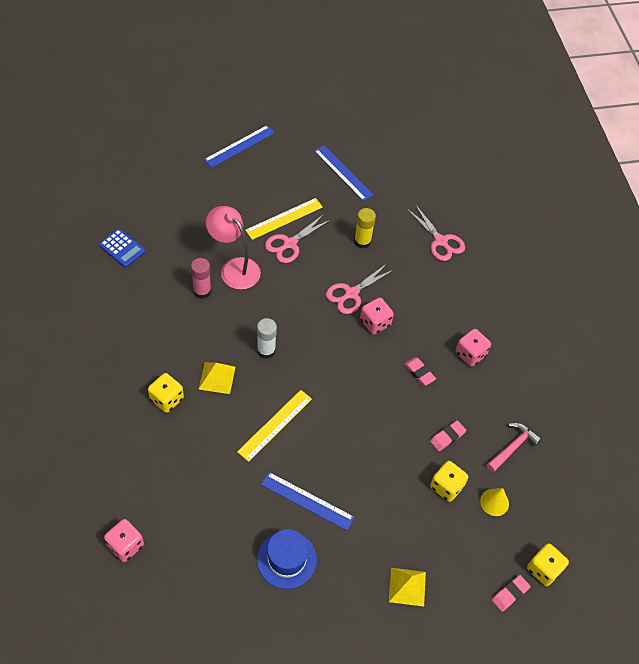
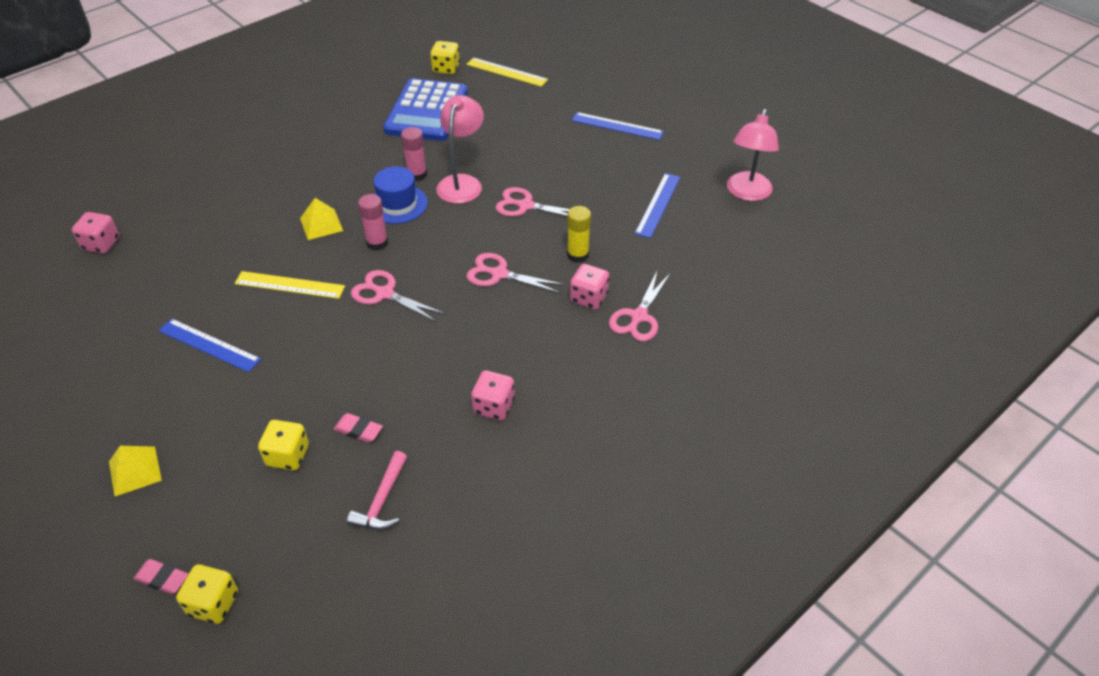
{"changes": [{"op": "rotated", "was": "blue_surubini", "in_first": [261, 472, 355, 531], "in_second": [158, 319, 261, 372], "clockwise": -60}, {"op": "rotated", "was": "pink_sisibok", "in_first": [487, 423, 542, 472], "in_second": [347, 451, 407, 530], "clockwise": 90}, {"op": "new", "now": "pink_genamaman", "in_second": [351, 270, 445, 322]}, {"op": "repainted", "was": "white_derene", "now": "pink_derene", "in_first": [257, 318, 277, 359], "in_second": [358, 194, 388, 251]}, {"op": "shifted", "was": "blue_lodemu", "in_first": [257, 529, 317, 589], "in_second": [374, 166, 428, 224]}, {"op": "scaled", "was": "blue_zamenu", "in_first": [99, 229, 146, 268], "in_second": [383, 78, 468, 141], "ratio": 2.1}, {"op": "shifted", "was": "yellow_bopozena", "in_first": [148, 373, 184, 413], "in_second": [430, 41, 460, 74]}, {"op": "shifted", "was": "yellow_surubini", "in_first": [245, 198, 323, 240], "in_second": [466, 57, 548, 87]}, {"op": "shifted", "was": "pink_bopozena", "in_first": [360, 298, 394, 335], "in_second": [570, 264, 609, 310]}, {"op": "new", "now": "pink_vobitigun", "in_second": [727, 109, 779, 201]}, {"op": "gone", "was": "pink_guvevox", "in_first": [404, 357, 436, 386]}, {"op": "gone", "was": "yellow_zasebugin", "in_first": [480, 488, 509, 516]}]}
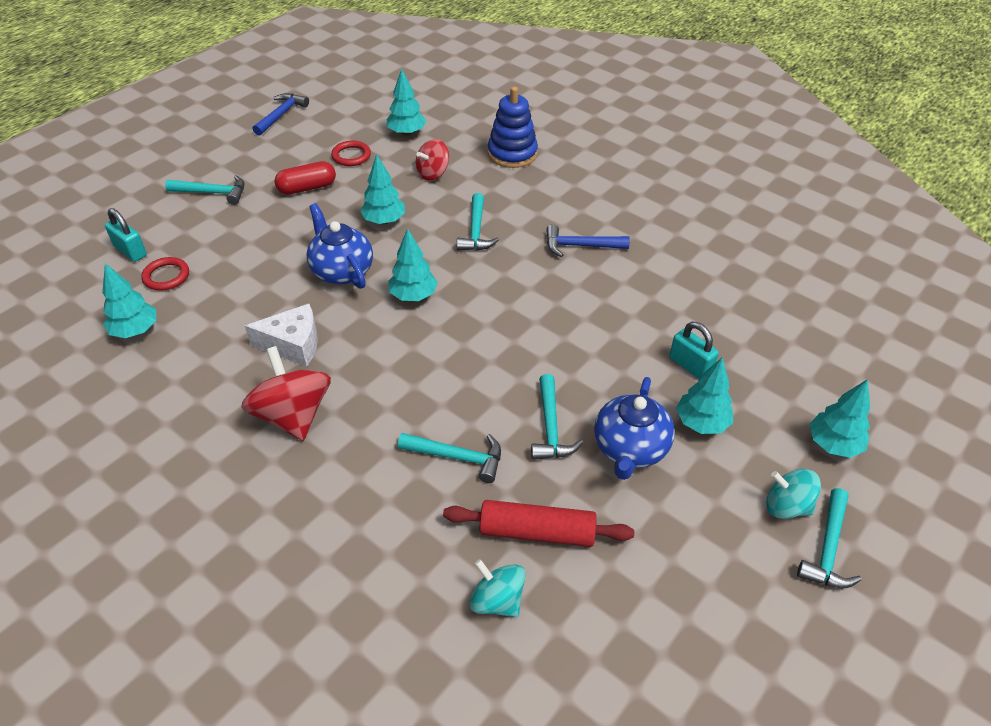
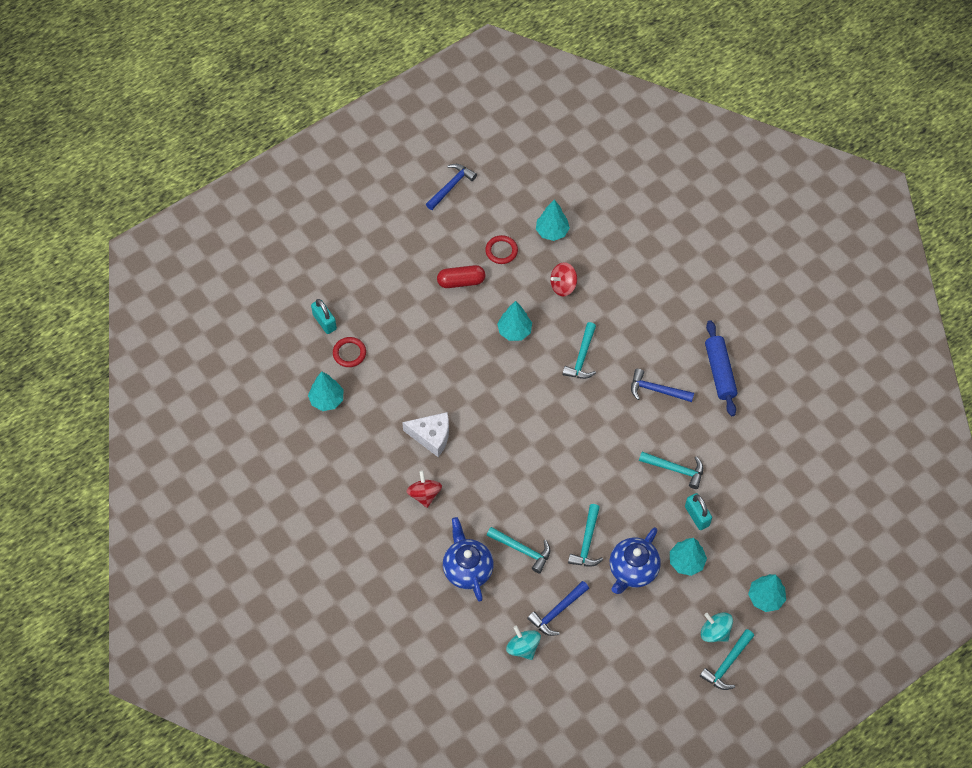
{"changes": [{"op": "scaled", "was": "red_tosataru", "in_first": [241, 346, 331, 441], "in_second": [406, 470, 442, 508], "ratio": 0.62}, {"op": "shifted", "was": "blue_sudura", "in_first": [306, 203, 373, 289], "in_second": [443, 517, 494, 602]}, {"op": "swapped", "was": "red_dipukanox", "now": "blue_sisibok", "in_first": [443, 500, 634, 547], "in_second": [527, 581, 589, 636]}, {"op": "shifted", "was": "turquoise_sisibok", "in_first": [165, 175, 245, 205], "in_second": [639, 452, 703, 489]}, {"op": "new", "now": "blue_dipukanox", "in_second": [705, 320, 738, 416]}, {"op": "gone", "was": "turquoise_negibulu", "in_first": [388, 228, 438, 301]}, {"op": "gone", "was": "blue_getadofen", "in_first": [488, 87, 538, 168]}]}
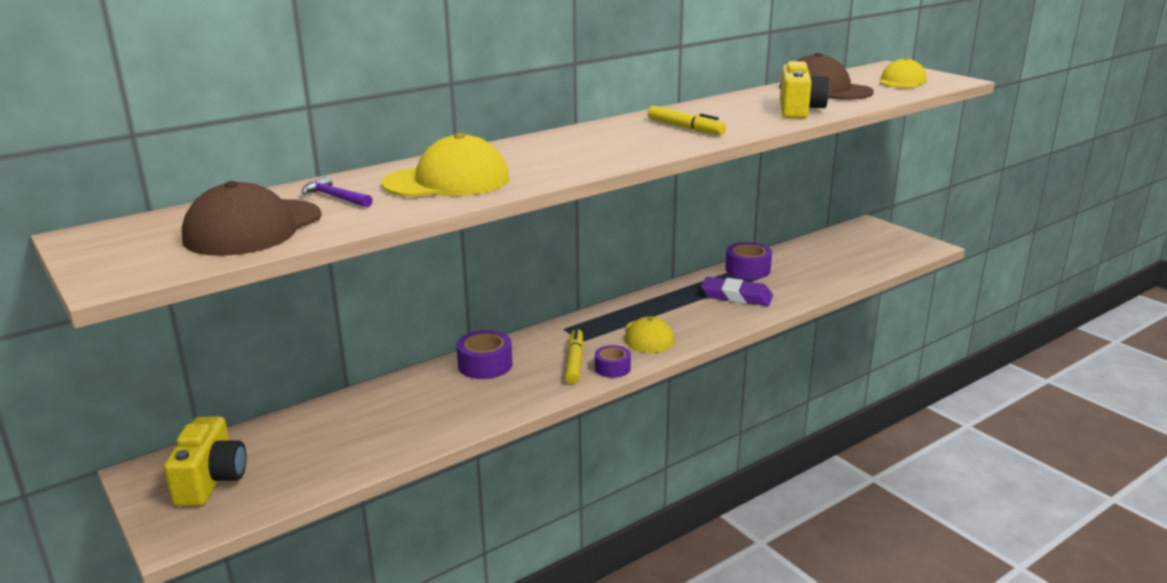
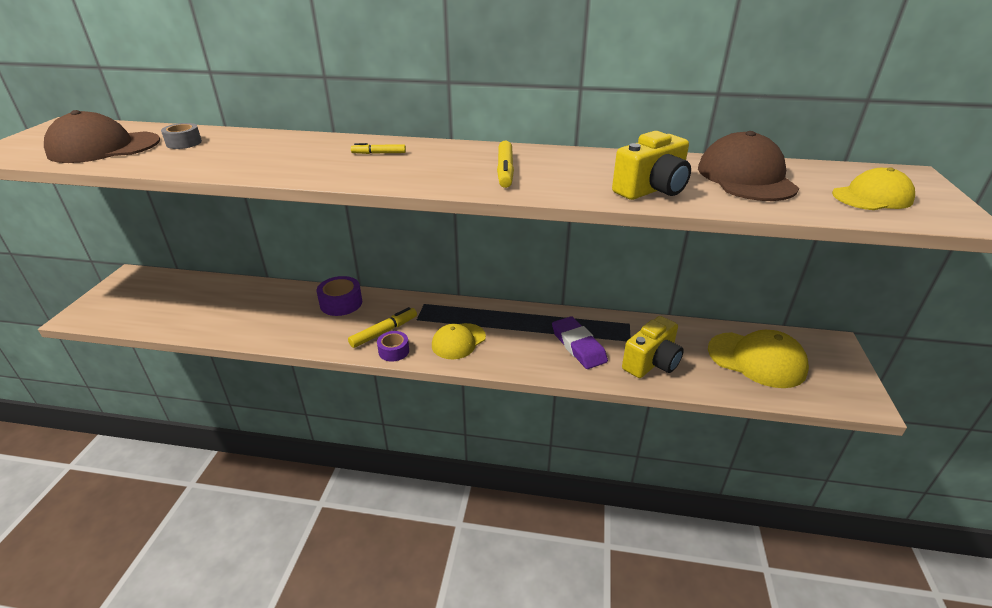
{"changes": [{"op": "swapped", "was": "purple_sisibok", "now": "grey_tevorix", "in_first": [301, 176, 373, 208], "in_second": [161, 123, 202, 149]}, {"op": "new", "now": "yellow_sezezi", "in_second": [351, 143, 406, 154]}, {"op": "shifted", "was": "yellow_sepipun", "in_first": [164, 416, 247, 506], "in_second": [622, 316, 684, 378]}, {"op": "shifted", "was": "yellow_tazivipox", "in_first": [382, 133, 510, 197], "in_second": [708, 330, 809, 388]}, {"op": "gone", "was": "purple_tevorix", "in_first": [725, 242, 772, 279]}]}
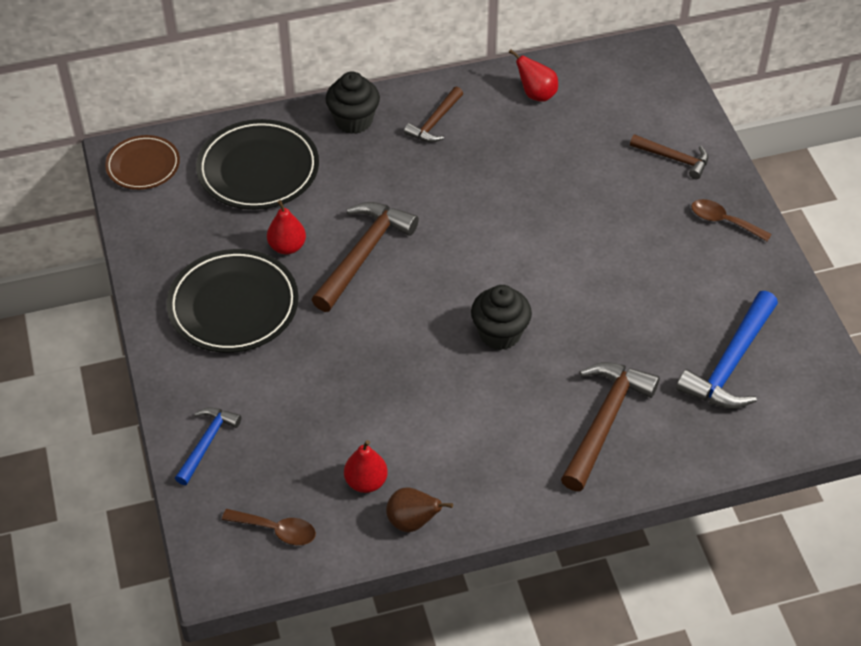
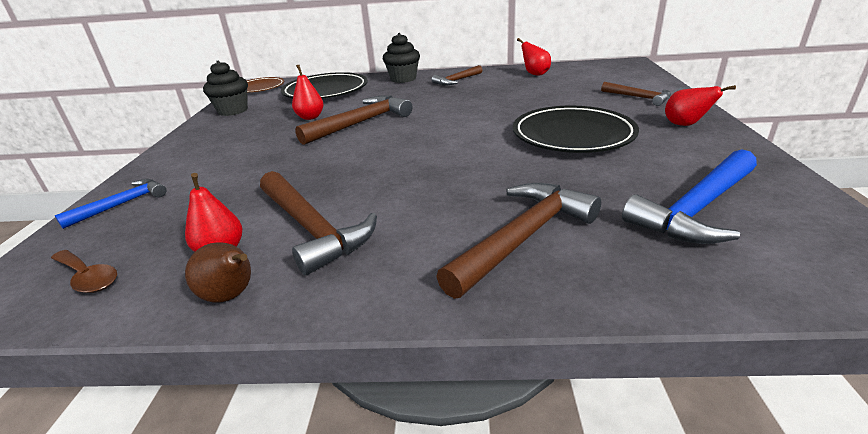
{"changes": [{"op": "shifted", "was": "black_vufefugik", "in_first": [471, 285, 532, 350], "in_second": [203, 60, 248, 116]}, {"op": "new", "now": "brown_sisibok", "in_second": [260, 171, 377, 275]}, {"op": "shifted", "was": "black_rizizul", "in_first": [167, 249, 299, 353], "in_second": [513, 106, 639, 153]}, {"op": "swapped", "was": "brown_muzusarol", "now": "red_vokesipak", "in_first": [691, 199, 772, 242], "in_second": [665, 85, 736, 126]}]}
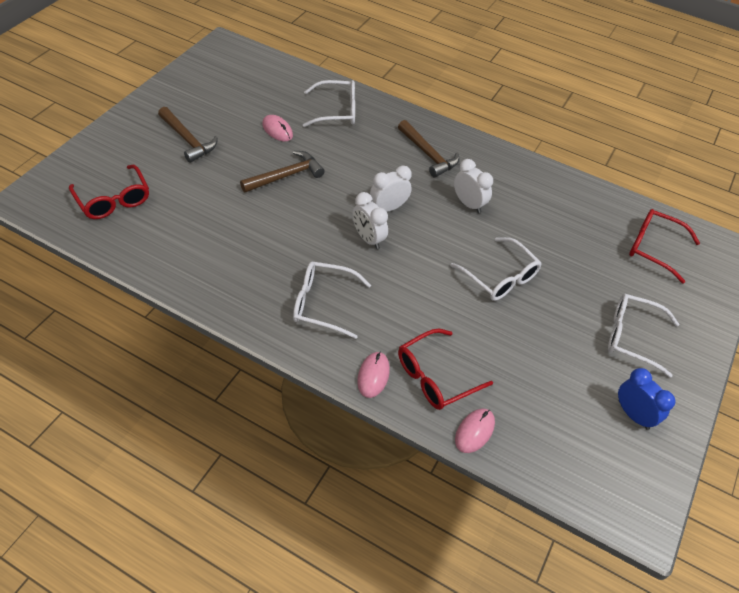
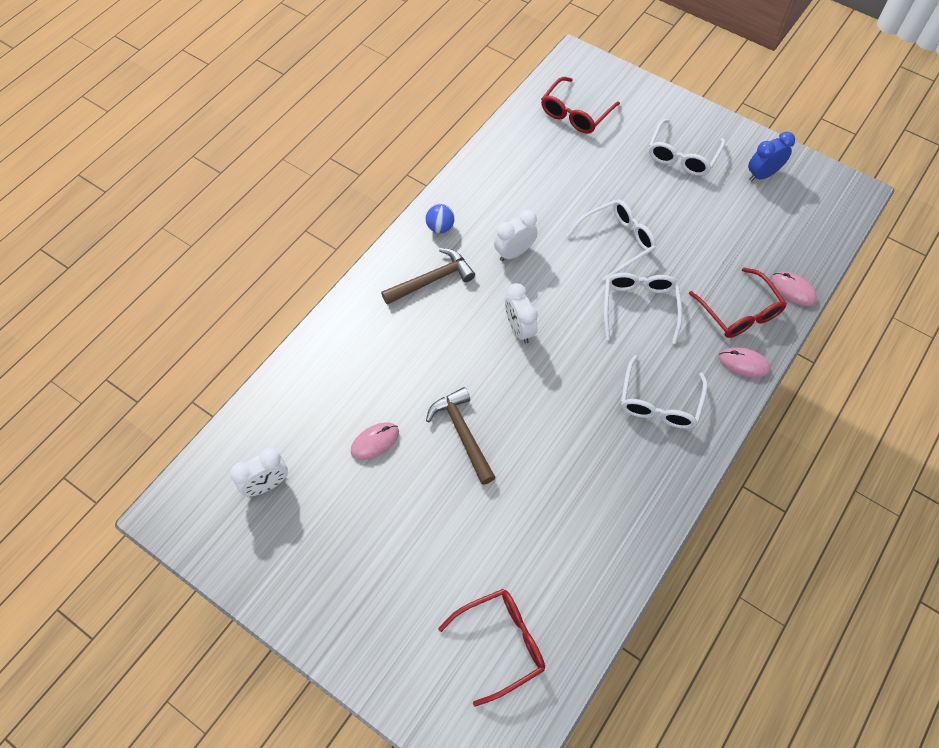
{"changes": [{"op": "shifted", "was": "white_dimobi", "in_first": [352, 192, 388, 249], "in_second": [230, 448, 288, 497]}, {"op": "new", "now": "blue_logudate", "in_second": [426, 204, 455, 233]}, {"op": "shifted", "was": "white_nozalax", "in_first": [303, 80, 355, 127], "in_second": [604, 273, 682, 344]}, {"op": "gone", "was": "brown_sisibok", "in_first": [158, 107, 218, 163]}]}
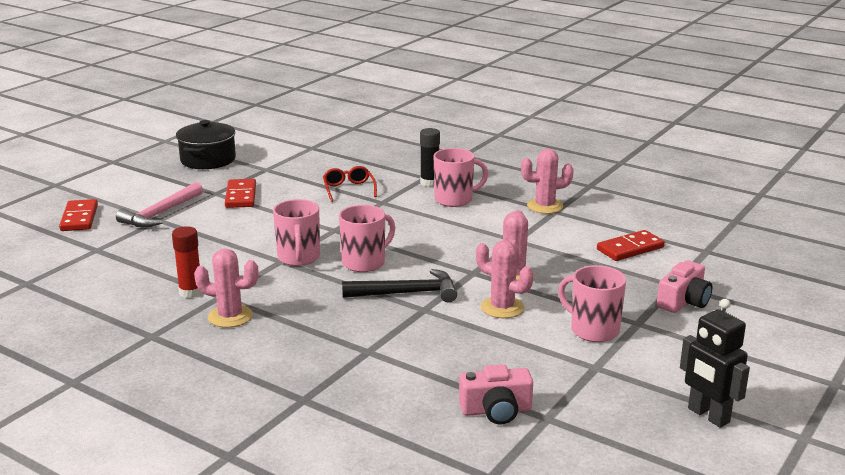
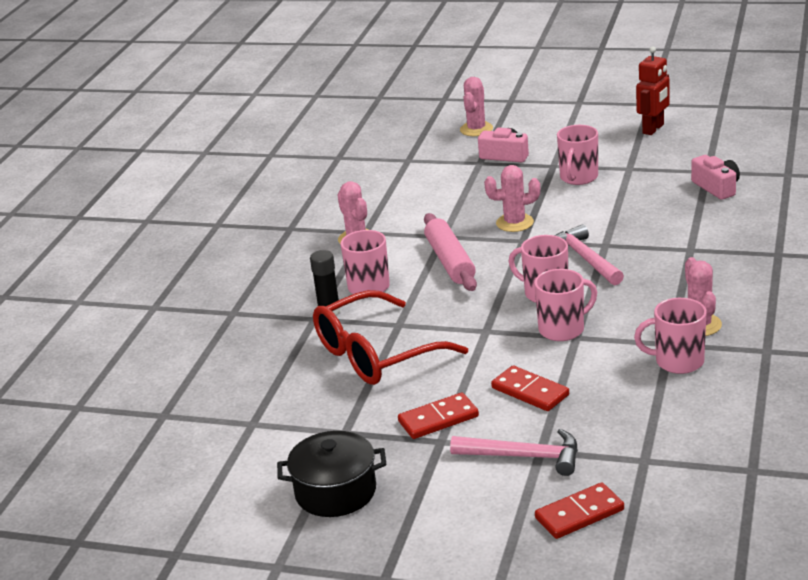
{"changes": [{"op": "scaled", "was": "red_nozalax", "in_first": [323, 166, 377, 202], "in_second": [313, 290, 468, 385], "ratio": 2.16}, {"op": "new", "now": "pink_dipukanox", "in_second": [424, 213, 477, 291]}, {"op": "shifted", "was": "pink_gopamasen", "in_first": [476, 240, 533, 318], "in_second": [460, 77, 493, 136]}, {"op": "shifted", "was": "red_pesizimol", "in_first": [597, 230, 665, 261], "in_second": [491, 366, 569, 411]}, {"op": "repainted", "was": "black_sisibok", "now": "pink_sisibok", "in_first": [342, 269, 457, 302], "in_second": [555, 224, 624, 285]}, {"op": "swapped", "was": "red_derene", "now": "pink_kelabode", "in_first": [172, 226, 202, 298], "in_second": [634, 298, 707, 374]}, {"op": "repainted", "was": "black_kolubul", "now": "red_kolubul", "in_first": [680, 299, 750, 428], "in_second": [636, 46, 670, 135]}]}
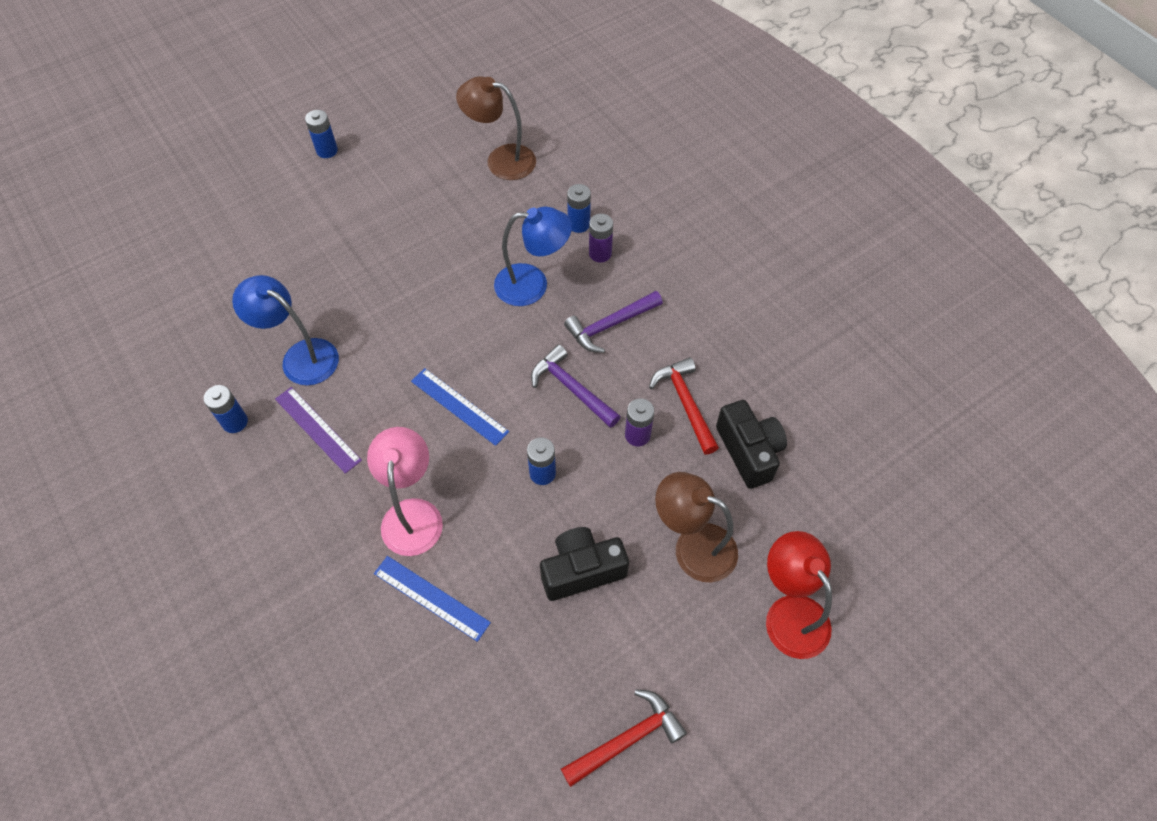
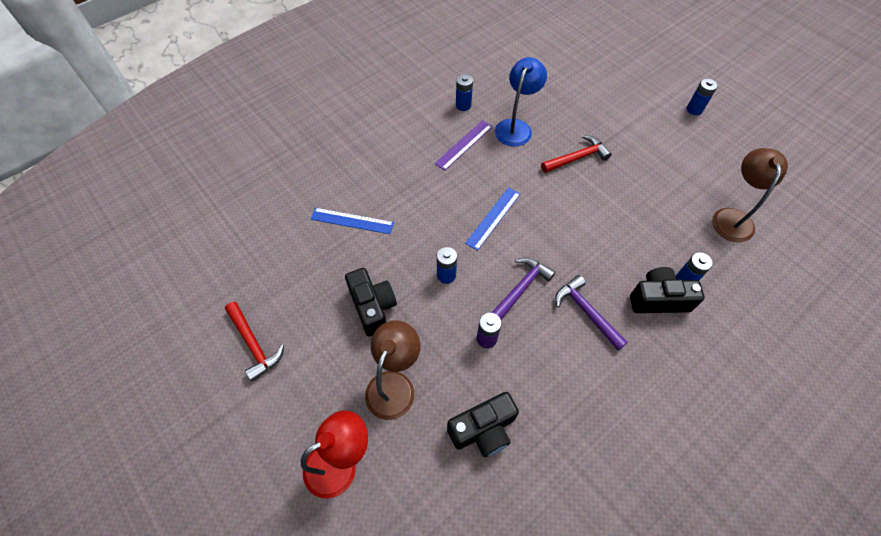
{"changes": [{"op": "rotated", "was": "blue_surubini", "in_first": [374, 556, 491, 642], "in_second": [311, 208, 394, 234], "clockwise": 75}, {"op": "shifted", "was": "red_sisibok", "in_first": [649, 357, 719, 455], "in_second": [541, 135, 612, 173]}, {"op": "swapped", "was": "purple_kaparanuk", "now": "black_sepipun", "in_first": [589, 214, 613, 262], "in_second": [630, 267, 705, 313]}, {"op": "gone", "was": "pink_vobitigun", "in_first": [367, 427, 443, 556]}, {"op": "gone", "was": "blue_vobitigun", "in_first": [494, 207, 572, 306]}]}
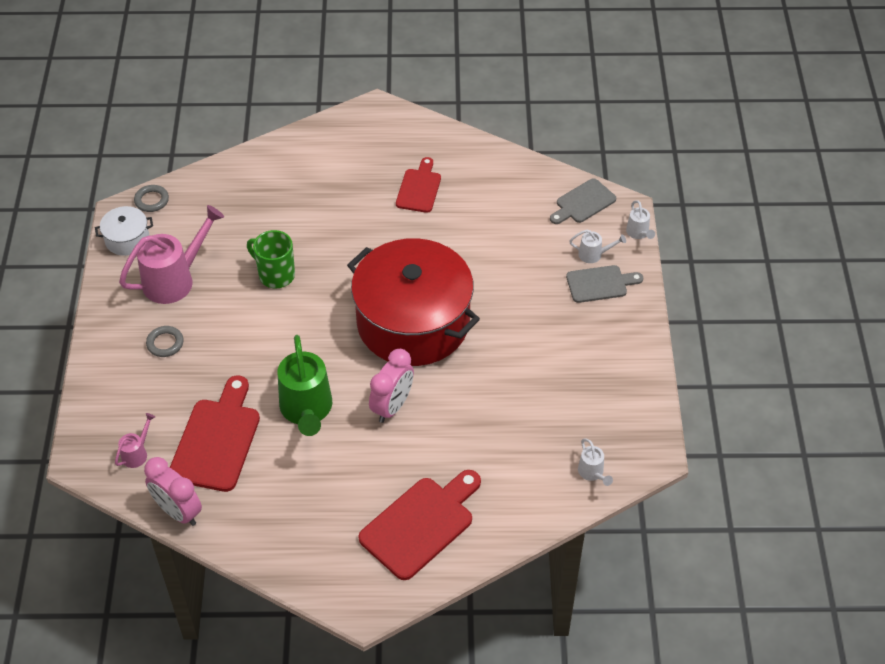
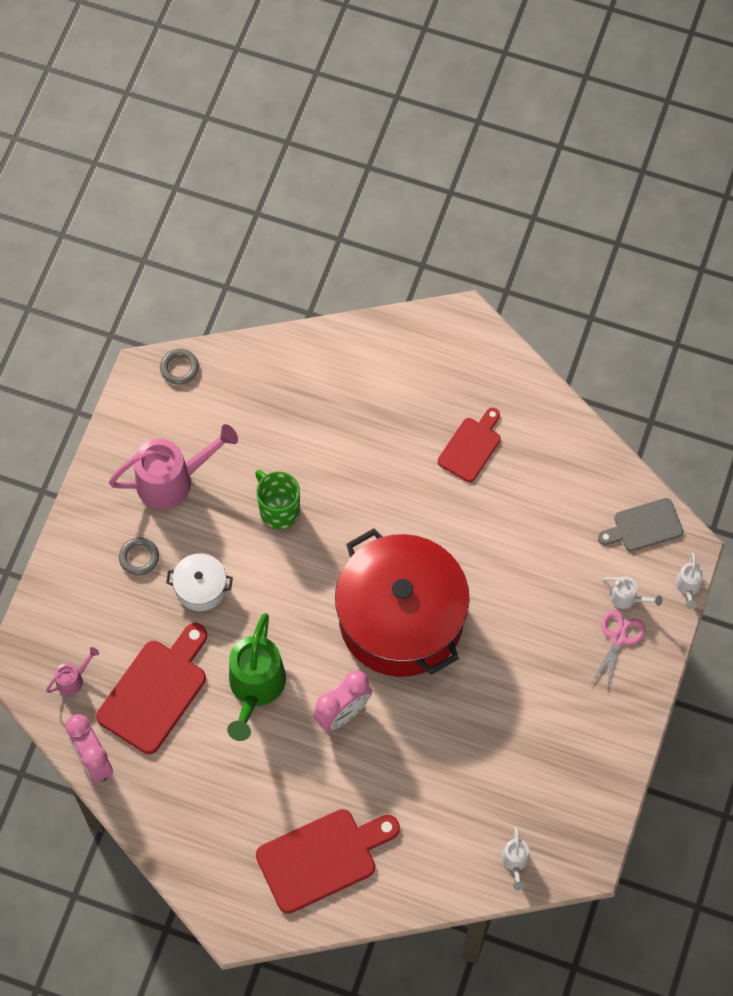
{"changes": [{"op": "shifted", "was": "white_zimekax", "in_first": [95, 206, 153, 256], "in_second": [166, 553, 233, 611]}, {"op": "swapped", "was": "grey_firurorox", "now": "pink_genamaman", "in_first": [566, 265, 643, 303], "in_second": [591, 610, 645, 691]}]}
